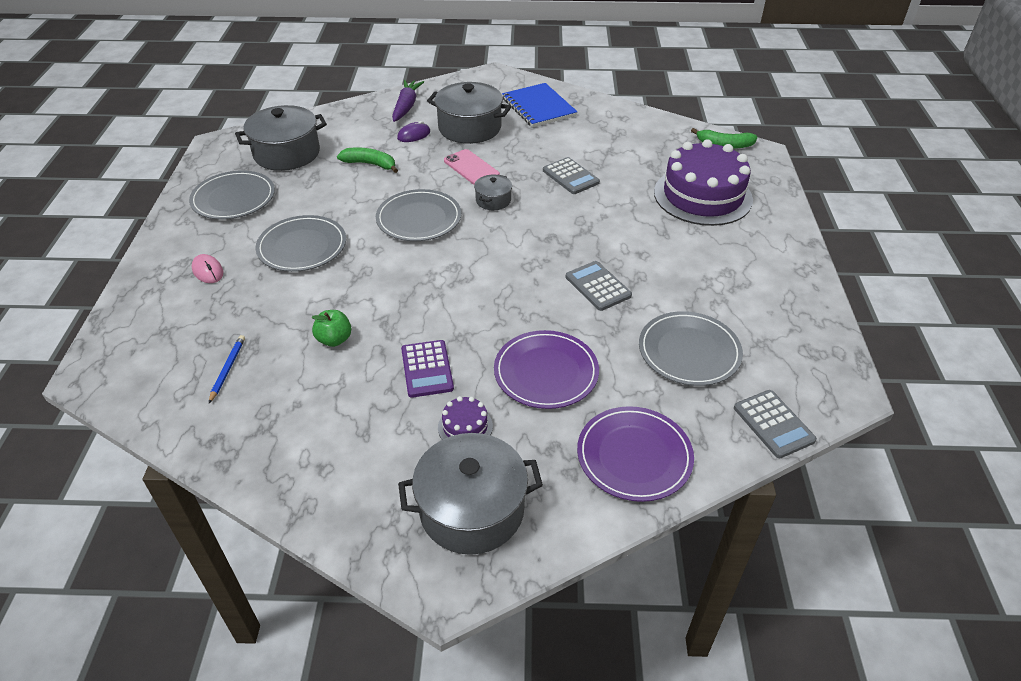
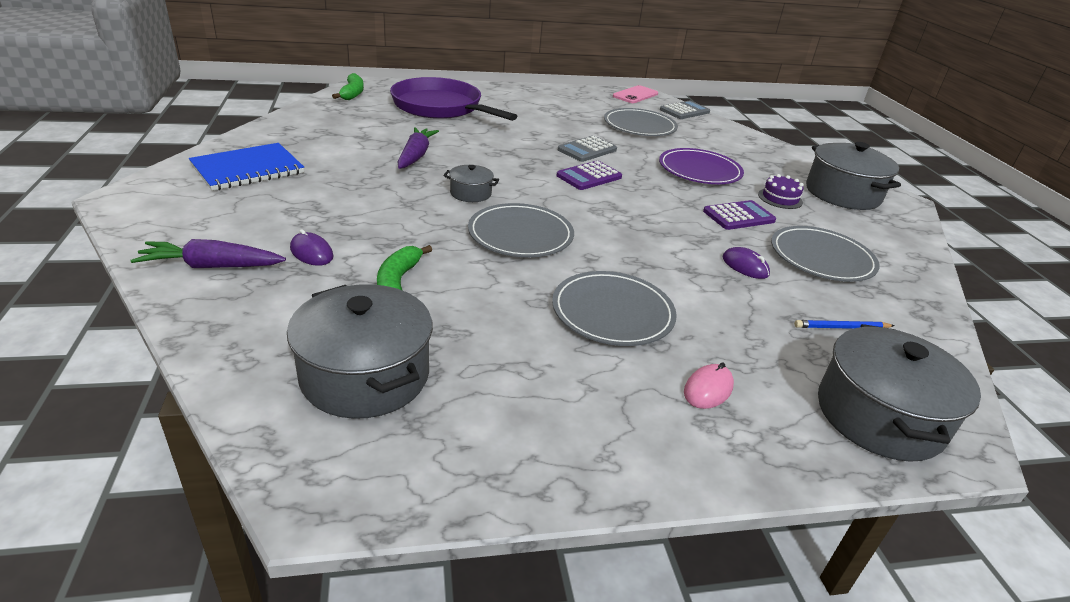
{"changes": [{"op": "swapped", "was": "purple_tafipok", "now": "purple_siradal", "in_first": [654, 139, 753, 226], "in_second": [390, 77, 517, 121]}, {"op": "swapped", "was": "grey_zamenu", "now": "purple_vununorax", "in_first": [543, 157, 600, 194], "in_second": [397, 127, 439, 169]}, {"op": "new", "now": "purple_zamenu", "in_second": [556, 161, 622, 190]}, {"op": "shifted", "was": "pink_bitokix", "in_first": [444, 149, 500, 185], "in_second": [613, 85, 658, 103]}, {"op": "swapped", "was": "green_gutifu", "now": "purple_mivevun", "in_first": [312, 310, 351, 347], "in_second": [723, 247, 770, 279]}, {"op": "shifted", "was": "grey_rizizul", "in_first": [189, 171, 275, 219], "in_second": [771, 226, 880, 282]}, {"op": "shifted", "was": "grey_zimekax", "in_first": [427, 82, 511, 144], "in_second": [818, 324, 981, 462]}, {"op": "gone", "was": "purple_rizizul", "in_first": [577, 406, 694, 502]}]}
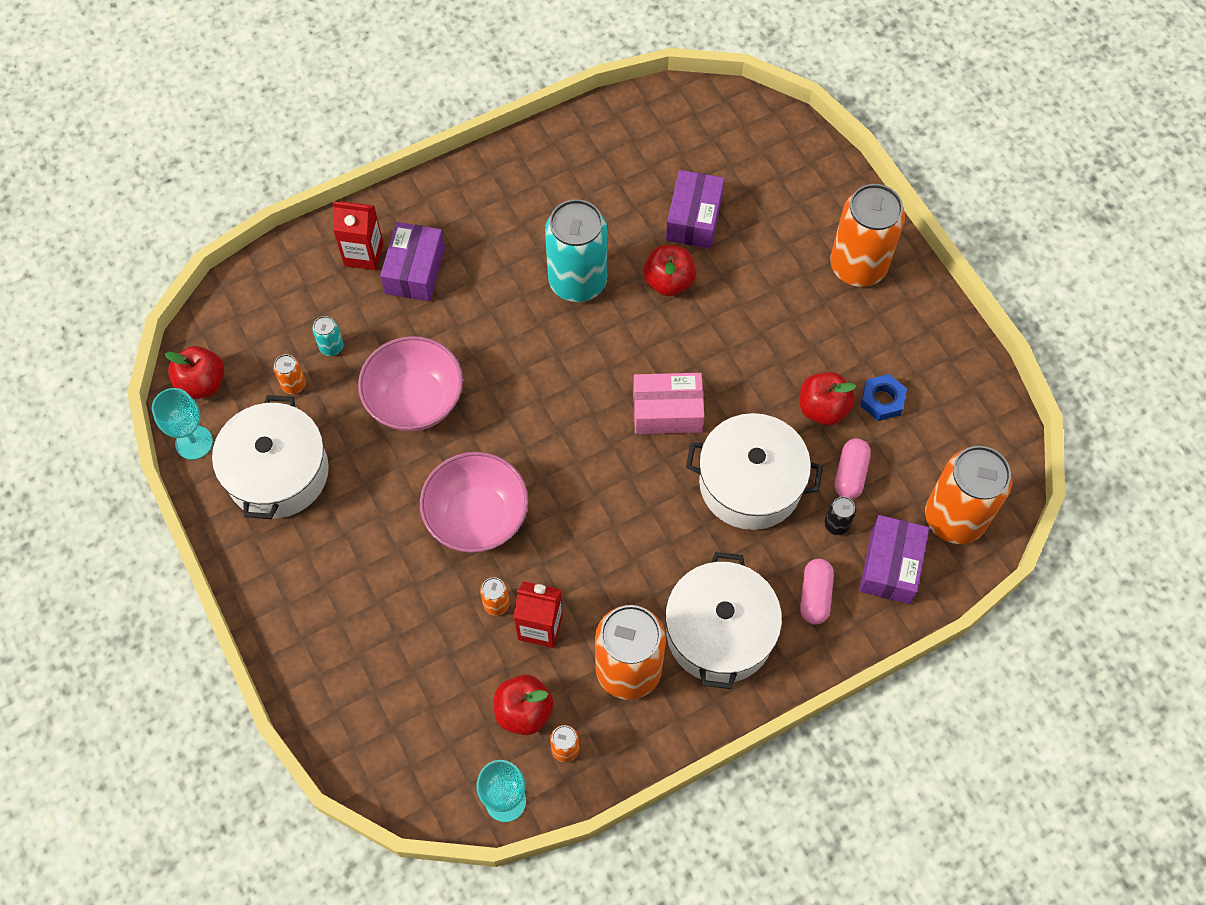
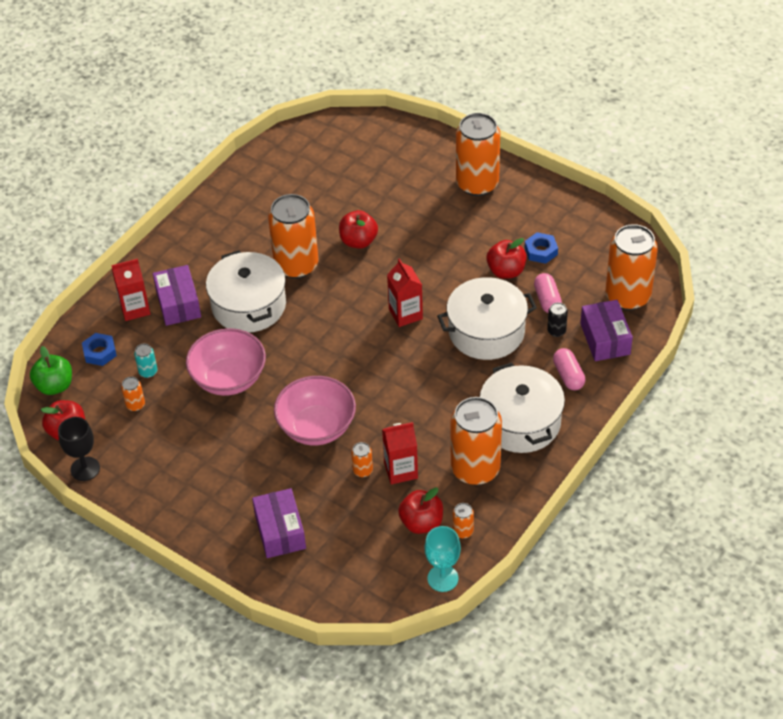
{"changes": [{"op": "new", "now": "green_gutifu", "in_second": [30, 346, 72, 395]}, {"op": "repainted", "was": "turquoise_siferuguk", "now": "black_siferuguk", "in_first": [152, 388, 213, 460], "in_second": [58, 417, 100, 481]}, {"op": "new", "now": "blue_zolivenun", "in_second": [82, 333, 117, 366]}, {"op": "shifted", "was": "white_zimekax", "in_first": [212, 395, 329, 519], "in_second": [206, 250, 286, 333]}, {"op": "shifted", "was": "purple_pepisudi", "in_first": [666, 170, 725, 249], "in_second": [252, 488, 306, 558]}, {"op": "repainted", "was": "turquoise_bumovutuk", "now": "orange_bumovutuk", "in_first": [545, 199, 608, 302], "in_second": [268, 194, 319, 278]}, {"op": "swapped", "was": "pink_pepisudi", "now": "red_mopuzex", "in_first": [633, 373, 704, 434], "in_second": [387, 258, 423, 327]}]}
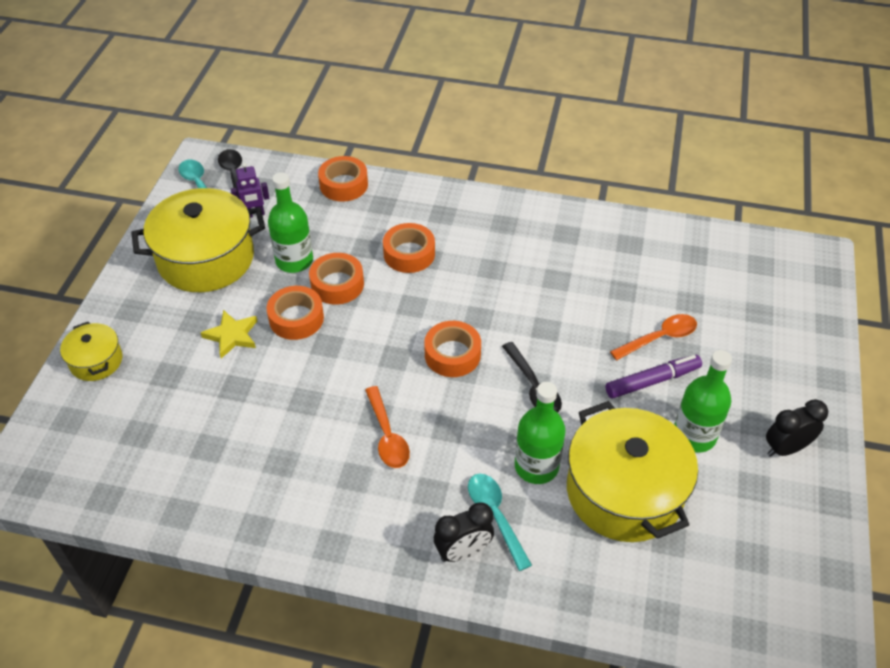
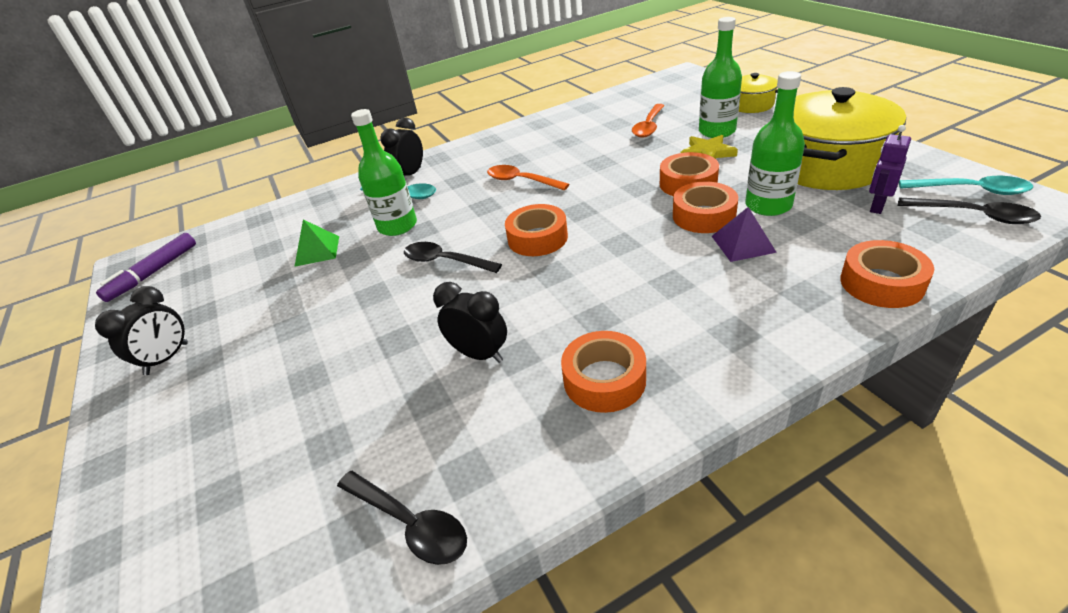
{"changes": [{"op": "shifted", "was": "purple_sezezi", "in_first": [605, 355, 702, 399], "in_second": [96, 233, 196, 302]}, {"op": "swapped", "was": "yellow_zimekax", "now": "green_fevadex", "in_first": [567, 401, 698, 542], "in_second": [294, 219, 339, 267]}, {"op": "new", "now": "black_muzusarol", "in_second": [337, 471, 467, 565]}, {"op": "new", "now": "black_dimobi", "in_second": [433, 282, 507, 363]}, {"op": "shifted", "was": "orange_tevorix", "in_first": [383, 223, 435, 273], "in_second": [561, 331, 646, 413]}, {"op": "shifted", "was": "orange_muzusarol", "in_first": [610, 314, 697, 360], "in_second": [632, 104, 665, 138]}, {"op": "shifted", "was": "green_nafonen", "in_first": [674, 350, 732, 453], "in_second": [699, 17, 742, 138]}, {"op": "new", "now": "purple_fevadex", "in_second": [712, 207, 777, 262]}]}
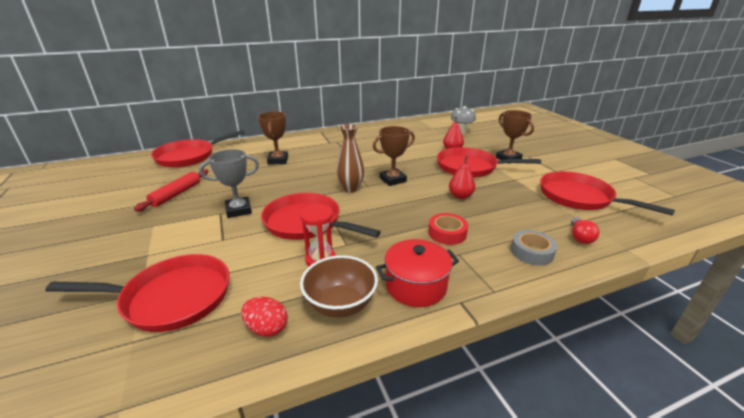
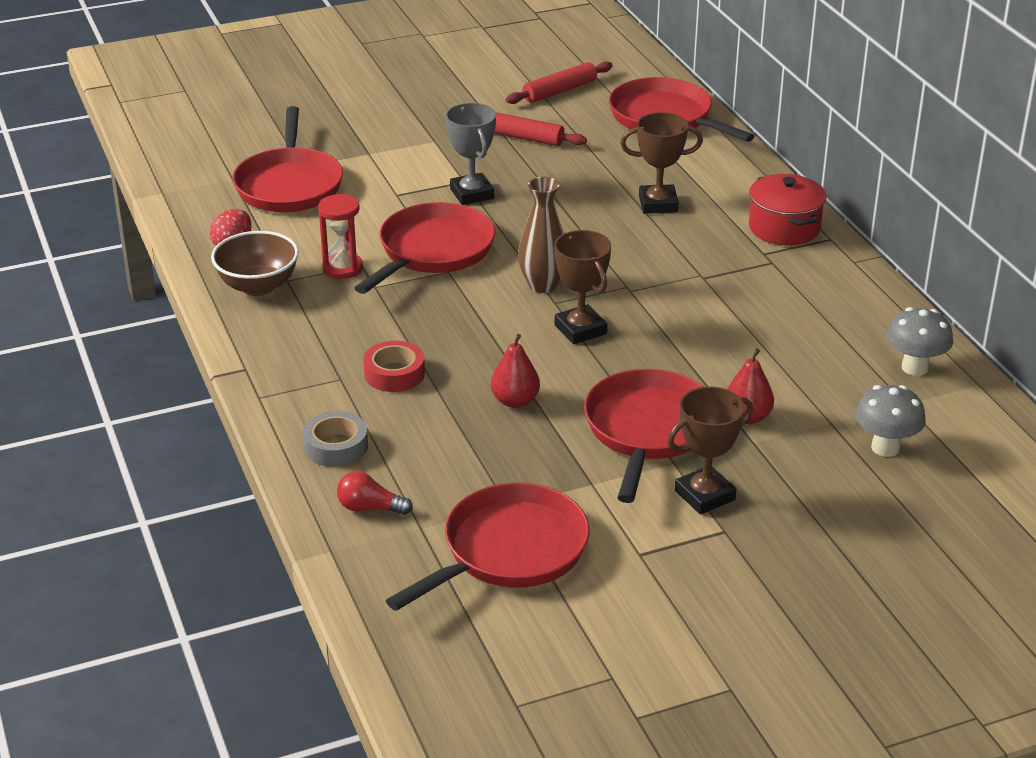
{"changes": [{"op": "new", "now": "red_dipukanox", "in_second": [506, 61, 613, 104]}, {"op": "shifted", "was": "red_zimekax", "in_first": [376, 239, 459, 307], "in_second": [749, 174, 826, 245]}, {"op": "new", "now": "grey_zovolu", "in_second": [887, 307, 953, 376]}]}
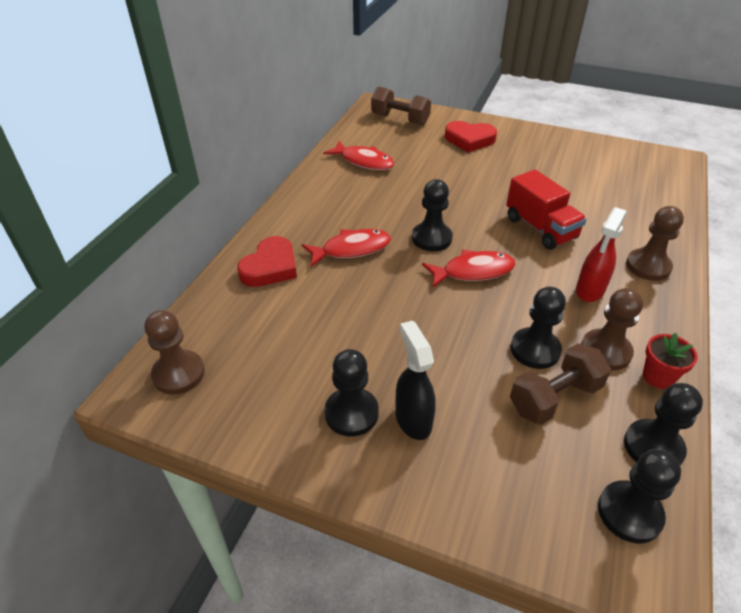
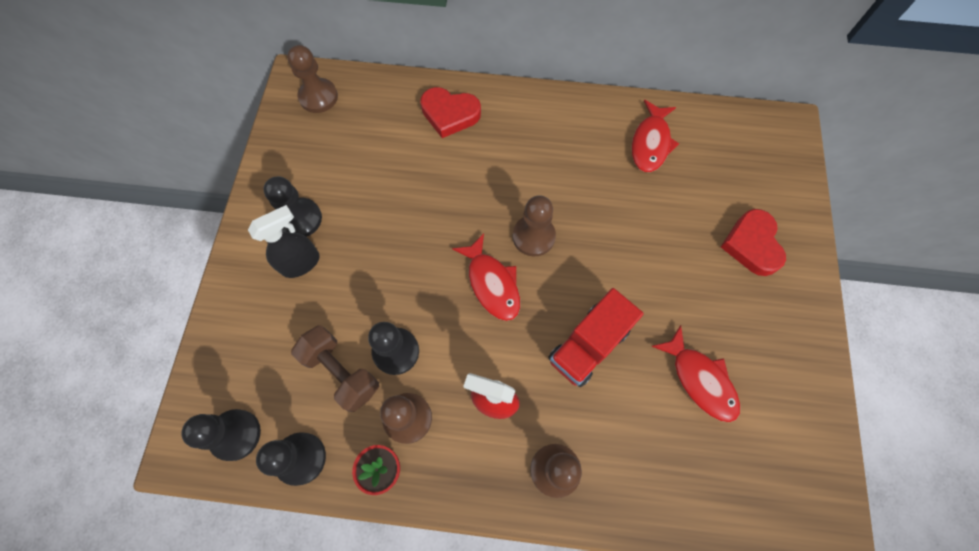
{"changes": [{"op": "repainted", "was": "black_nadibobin", "now": "brown_nadibobin", "in_first": [412, 179, 453, 251], "in_second": [513, 195, 556, 257]}, {"op": "shifted", "was": "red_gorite", "in_first": [302, 229, 391, 267], "in_second": [651, 325, 740, 422]}, {"op": "gone", "was": "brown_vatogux", "in_first": [371, 87, 431, 125]}]}
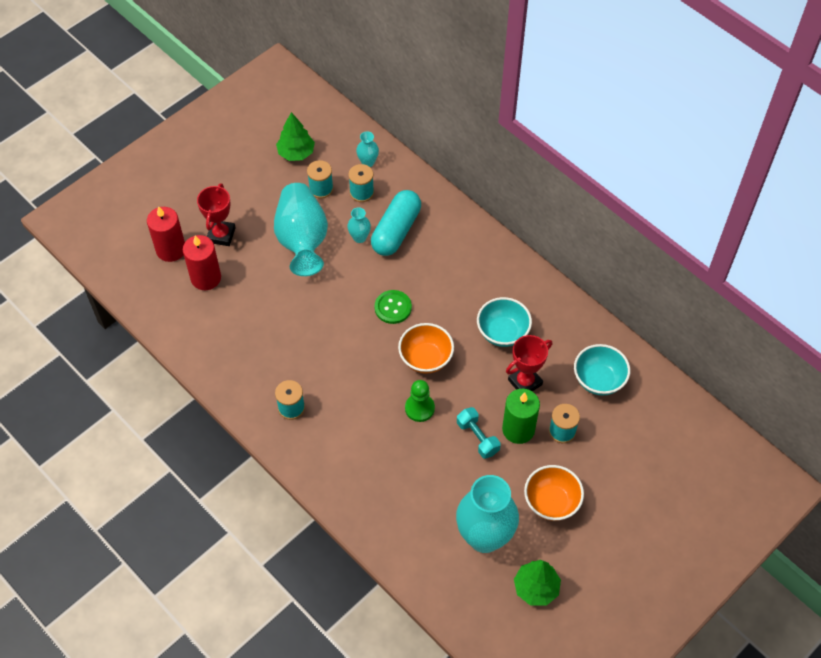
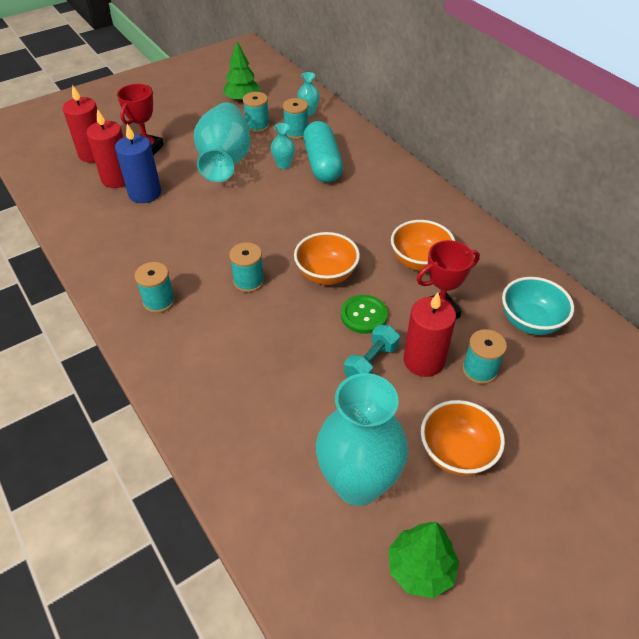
{"changes": [{"op": "new", "now": "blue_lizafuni", "in_second": [115, 124, 161, 203]}, {"op": "new", "now": "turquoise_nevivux", "in_second": [229, 242, 264, 293]}, {"op": "rotated", "was": "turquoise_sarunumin", "in_first": [371, 190, 421, 256], "in_second": [303, 121, 343, 183], "clockwise": -45}, {"op": "shifted", "was": "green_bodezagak", "in_first": [375, 290, 412, 324], "in_second": [341, 295, 388, 334]}, {"op": "rotated", "was": "turquoise_vatogux", "in_first": [457, 407, 501, 459], "in_second": [344, 325, 400, 377], "clockwise": 60}, {"op": "repainted", "was": "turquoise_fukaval", "now": "orange_fukaval", "in_first": [477, 297, 532, 347], "in_second": [391, 220, 455, 271]}, {"op": "repainted", "was": "green_lizafuni", "now": "red_lizafuni", "in_first": [502, 389, 540, 444], "in_second": [403, 292, 456, 377]}, {"op": "gone", "was": "green_nadibobin", "in_first": [405, 380, 435, 422]}]}
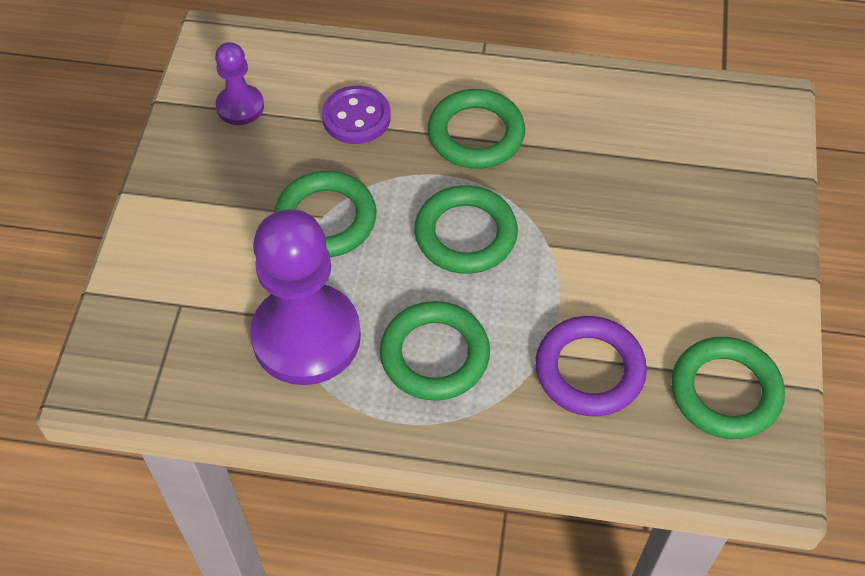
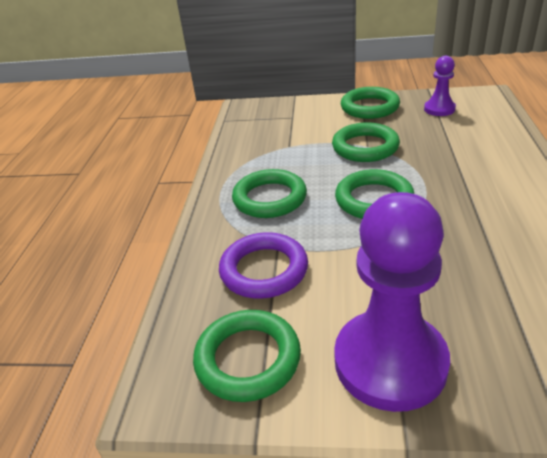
{"changes": [{"op": "shifted", "was": "purple_nadibobin", "in_first": [250, 209, 361, 385], "in_second": [334, 192, 450, 412]}, {"op": "shifted", "was": "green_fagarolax", "in_first": [428, 89, 525, 169], "in_second": [341, 87, 400, 119]}, {"op": "gone", "was": "purple_bodezagak", "in_first": [322, 86, 391, 144]}]}
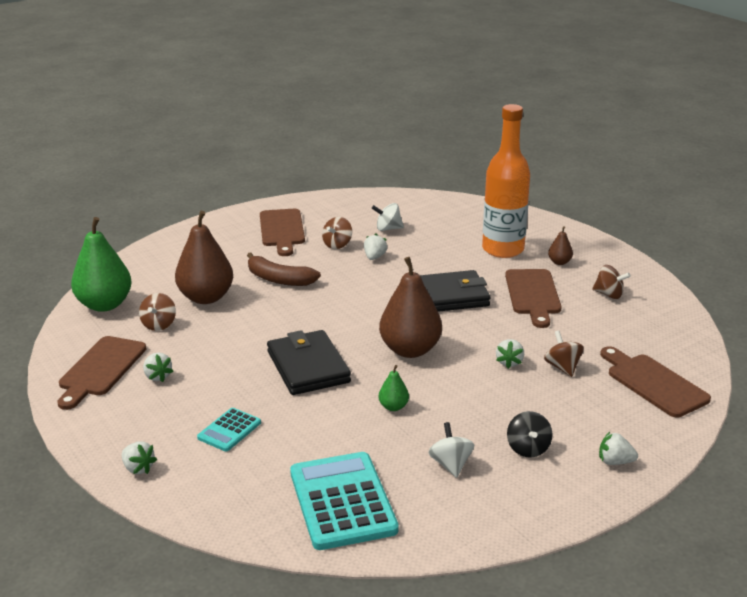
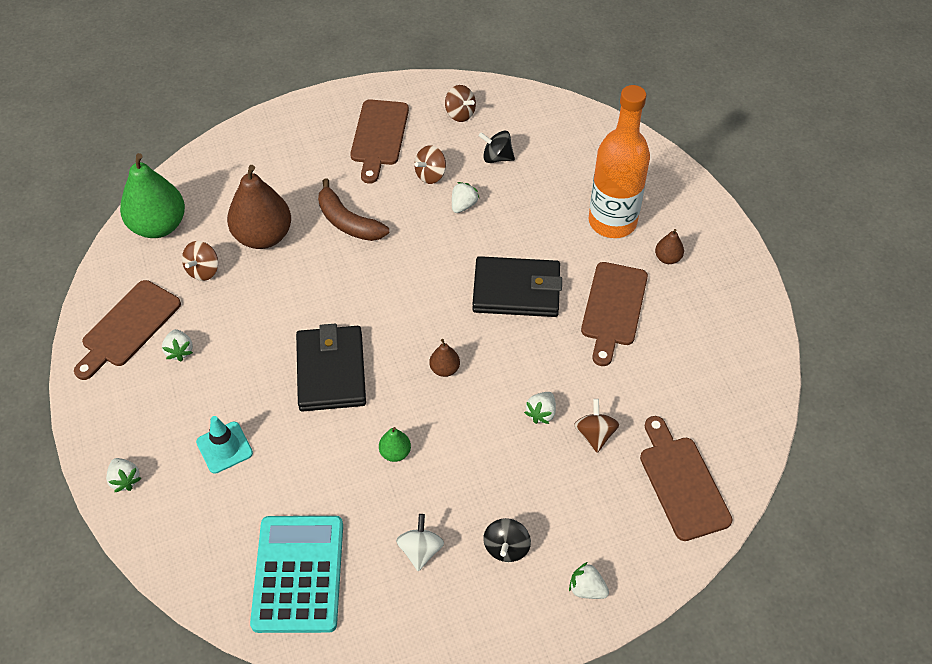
{"changes": [{"op": "swapped", "was": "turquoise_zamenu", "now": "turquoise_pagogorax", "in_first": [197, 408, 261, 451], "in_second": [196, 416, 253, 474]}, {"op": "scaled", "was": "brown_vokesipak", "in_first": [379, 257, 442, 358], "in_second": [429, 339, 460, 377], "ratio": 0.45}, {"op": "shifted", "was": "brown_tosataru", "in_first": [592, 265, 631, 299], "in_second": [445, 85, 476, 122]}, {"op": "repainted", "was": "white_tosataru", "now": "black_tosataru", "in_first": [372, 203, 404, 231], "in_second": [479, 131, 515, 163]}]}
